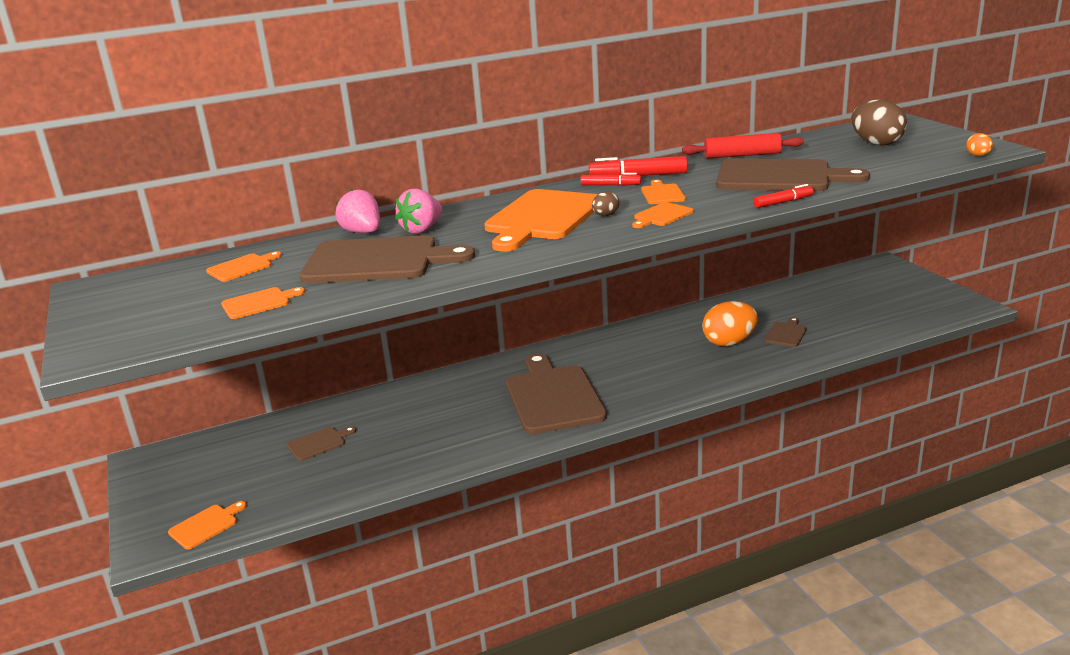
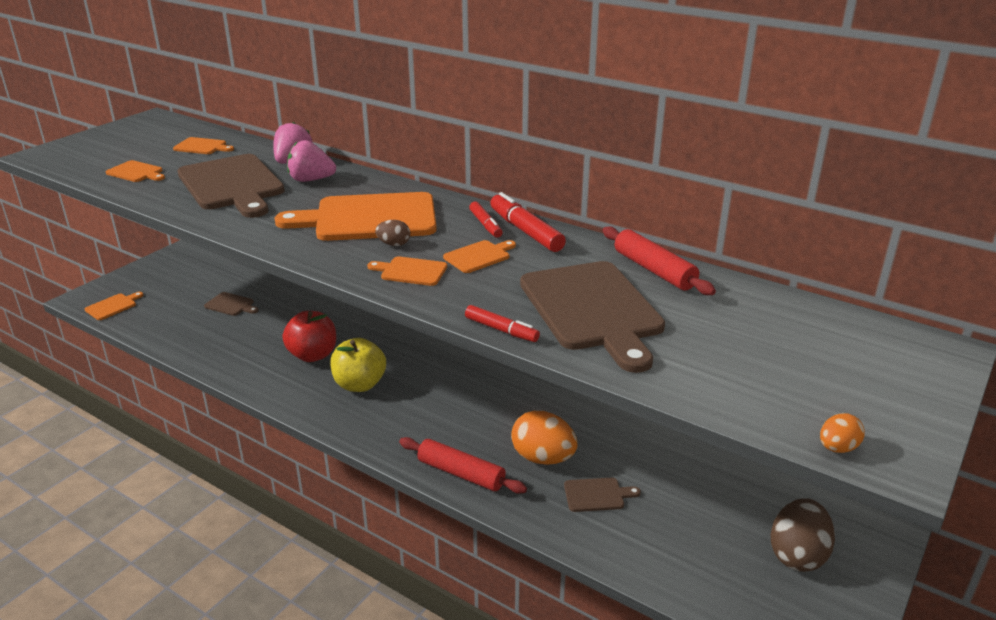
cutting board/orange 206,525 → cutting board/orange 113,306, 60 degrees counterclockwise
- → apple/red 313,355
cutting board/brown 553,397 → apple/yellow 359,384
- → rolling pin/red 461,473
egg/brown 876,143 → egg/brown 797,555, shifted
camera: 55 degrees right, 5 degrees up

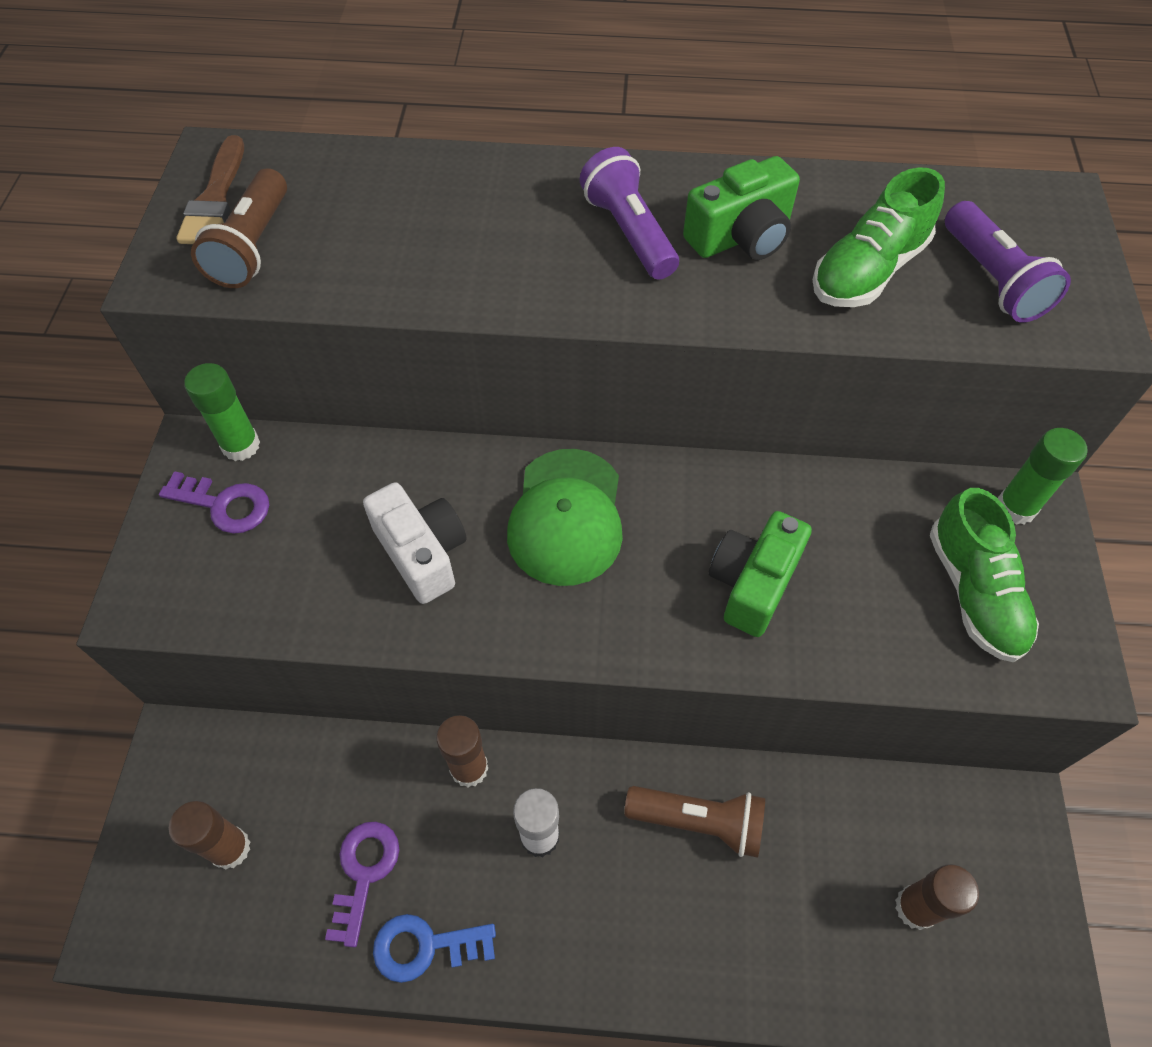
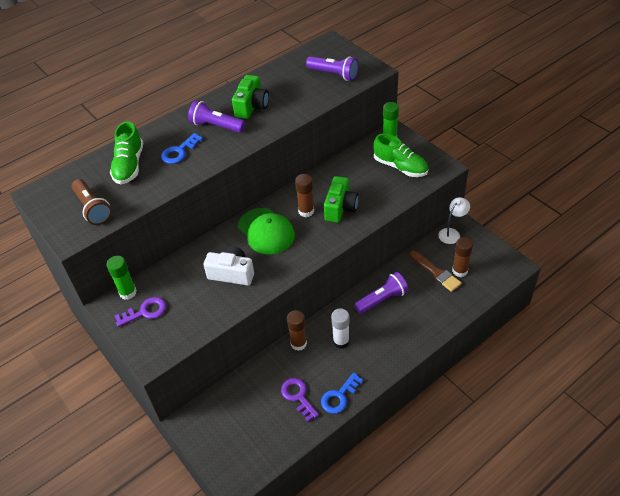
shoe/green 868,271 → shoe/green 129,165, shifted
- → key/blue 179,151
glue stick/brown 230,848 → glue stick/brown 306,211, shifted
camera/green 753,583 → camera/green 340,208, 150 degrees counterclockwise
flashlight/brown 699,822 → flashlight/purple 382,299
brush/brown 215,198 → brush/brown 436,272, shifted
- → lamp/white 452,233
camera: 40 degrees left, 10 degrees down

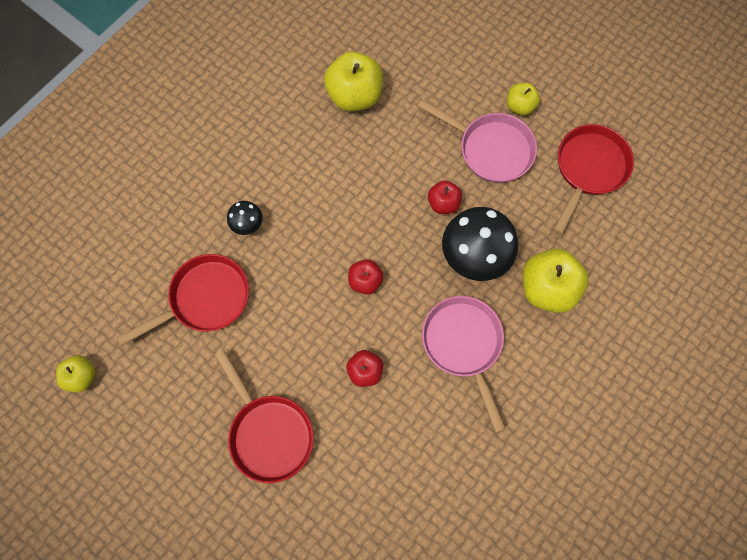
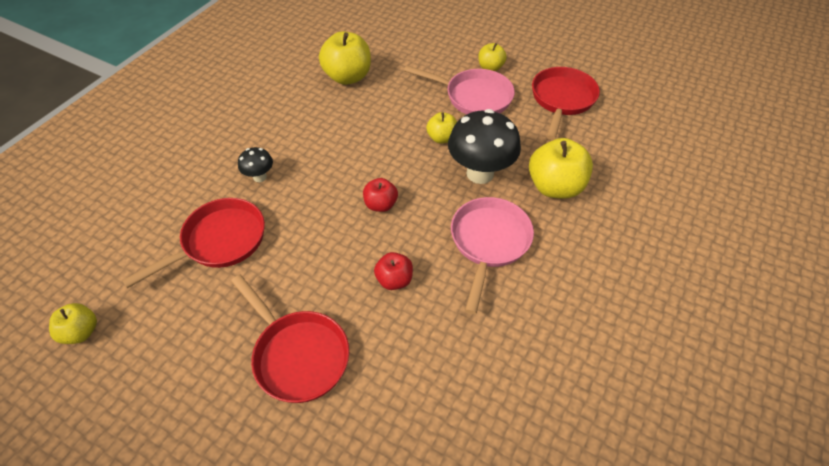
apple/red 443,203 → apple/yellow 442,138
pan/pink 463,345 → pan/pink 489,242, 45 degrees clockwise
camera: 10 degrees left, 20 degrees down

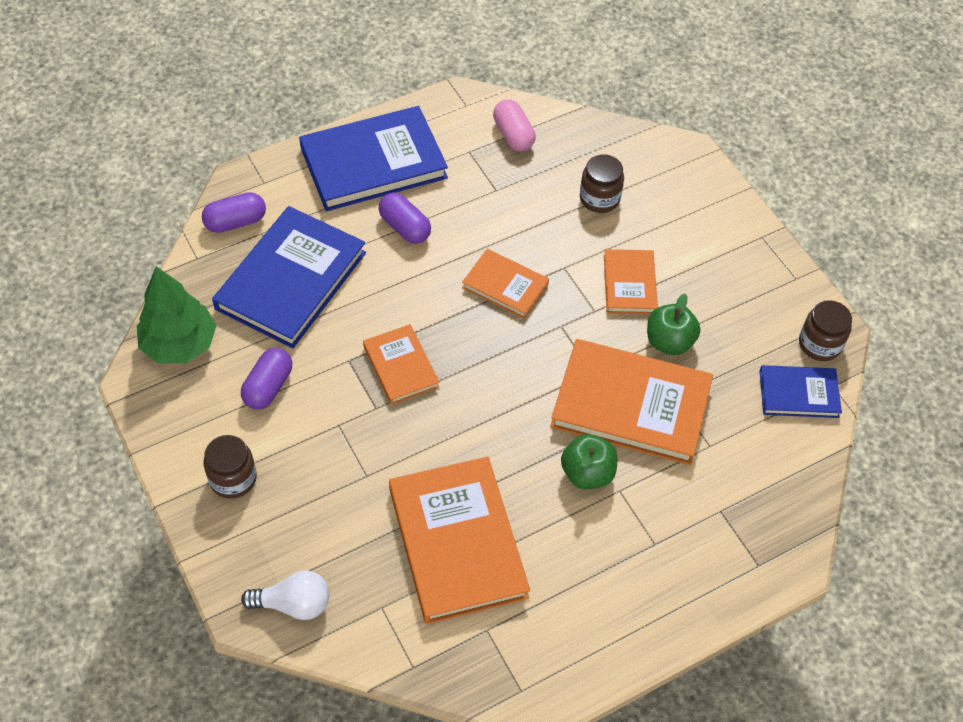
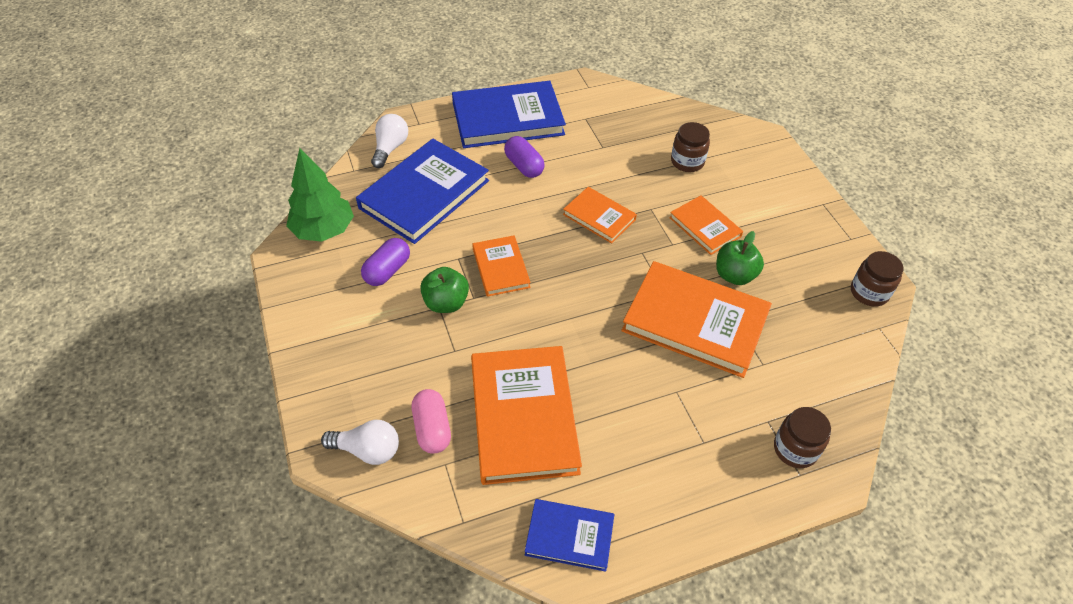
capsule/purple 236,222 → light bulb/white 390,148
capsule/pink 513,135 → capsule/pink 432,428, shifted
apple/green 587,473 → apple/green 446,303, shifted
book/blue 798,394 → book/blue 569,536, shifted
book/orange 629,284 → book/orange 705,227, 45 degrees counterclockwise
jar/brown 233,479 → jar/brown 795,449, shifted
camera: 10 degrees right, 5 degrees down

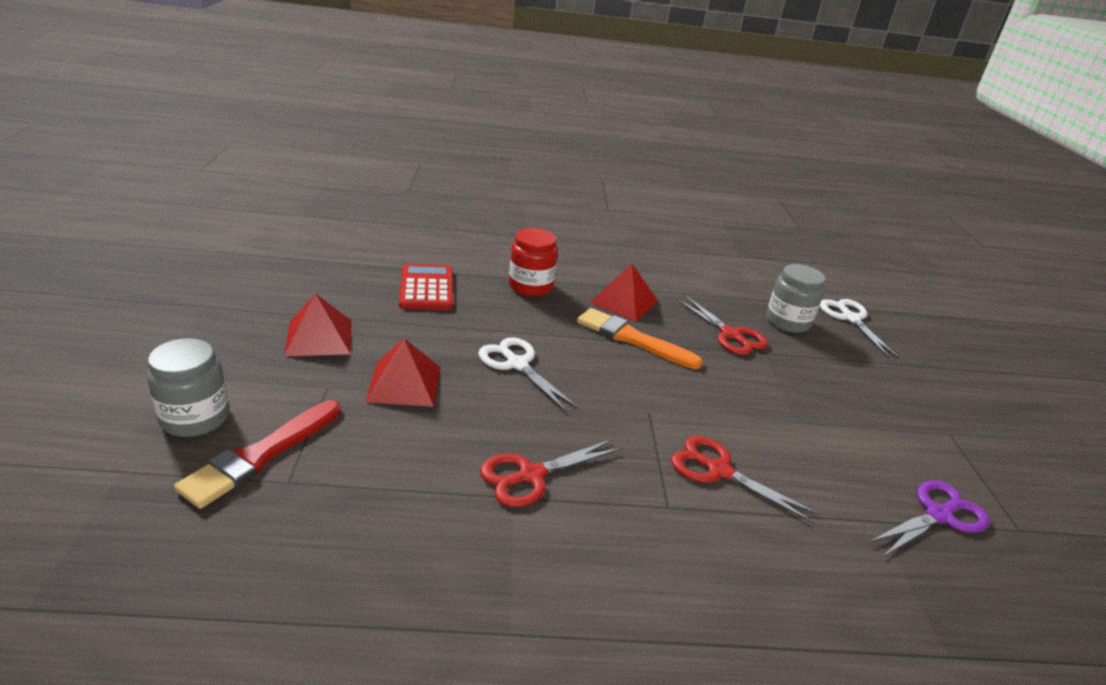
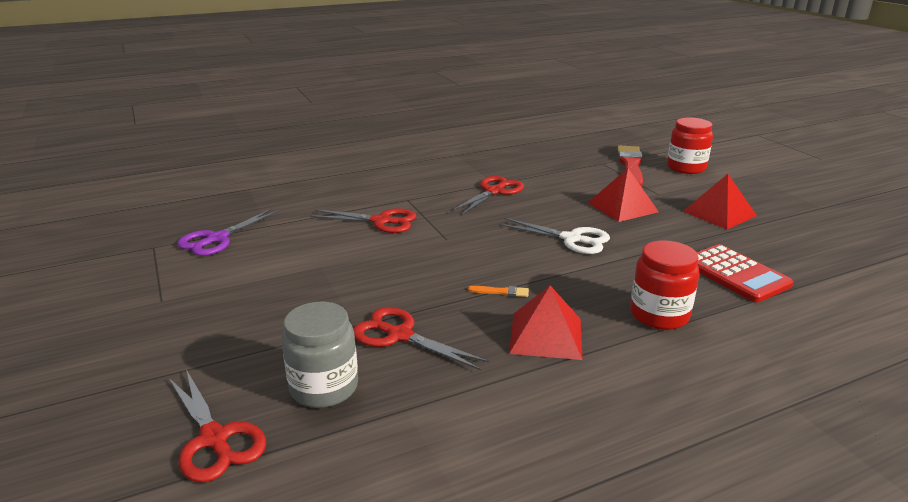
scissors/white 850,318 → scissors/red 214,439
brush/orange 632,339 → brush/orange 501,292, x0.41
jar/grey 195,418 → jar/red 686,168
camera: 160 degrees right, 5 degrees down

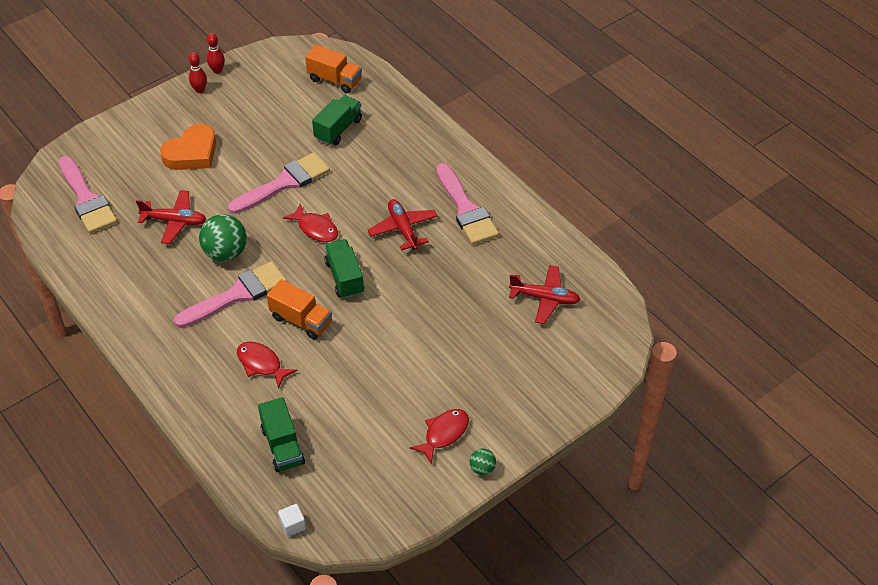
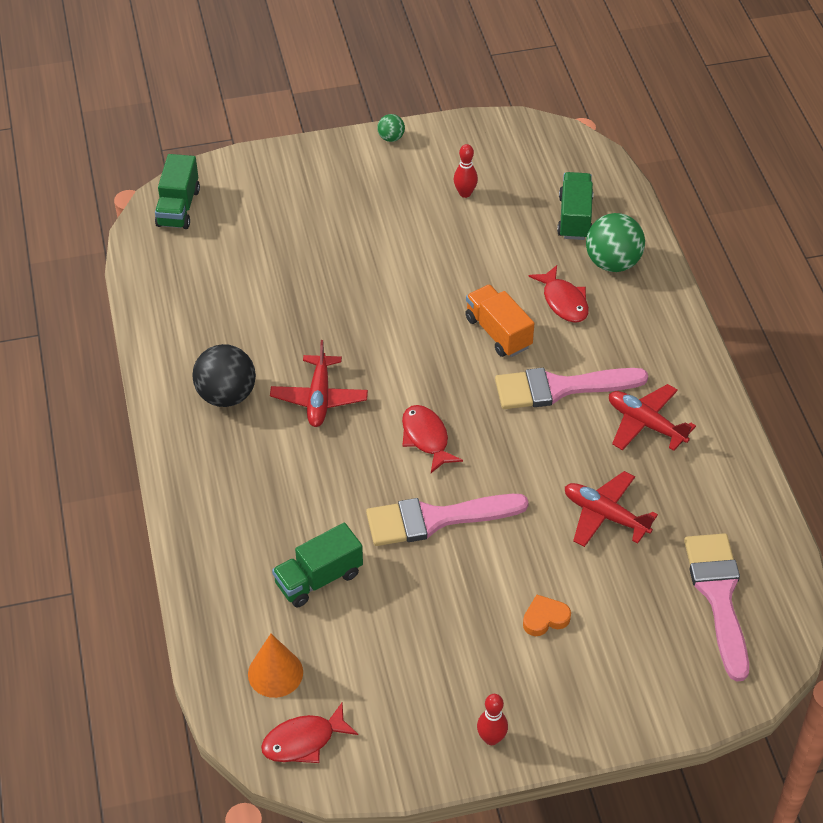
truck/green 345,277 → truck/green 178,207, shifted
brush/pink 466,209 → ball/black 226,395
truck/orange 334,80 → cone/orange 275,673
fish/red 444,434 → fish/red 304,741, shifted
bowling pin/red 217,70 → bowling pin/red 465,193, shifted
heart/orange 192,153 → heart/orange 545,618, x0.52
ball/green 225,253 → ball/green 612,263, shifted
plane/red 545,298 → plane/red 645,424, shifted
cube/white 292,525 → -
camera: 155 degrees left, 0 degrees up

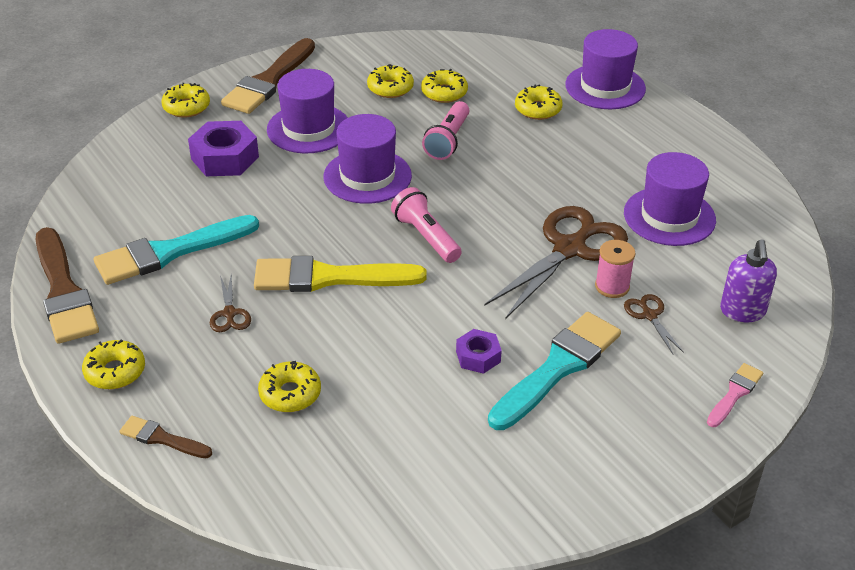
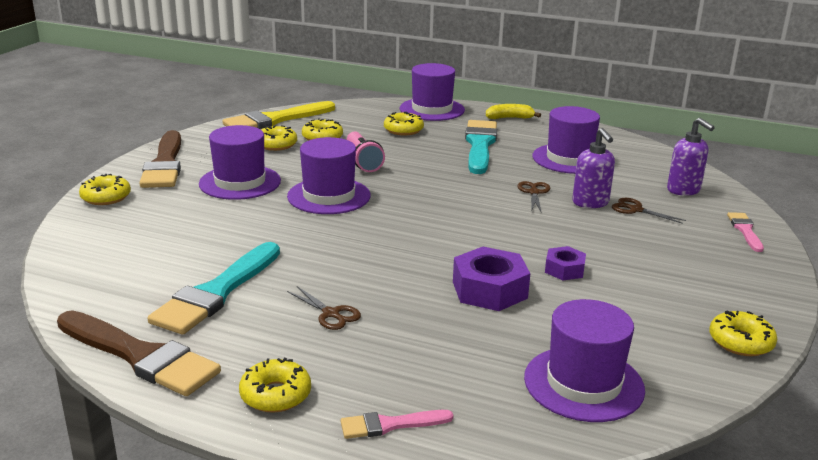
brush/yellow 329,277 → brush/yellow 275,119, shifted
brush/brown 162,438 → brush/pink 390,425
nut/purple 224,158 → nut/purple 489,290, shifted
brush/turquoise 558,368 → brush/turquoise 480,145, shifted
- → banana/yellow 509,118
scissors/brown 569,249 → scissors/brown 534,192, x0.44
- → hat/purple 583,383
spool/pink 612,286 → soap dispenser/purple 590,203
donut/yellow 290,394 → donut/yellow 740,342, shifted
flashlight/pink 426,237 → -
camera: 35 degrees left, 15 degrees down

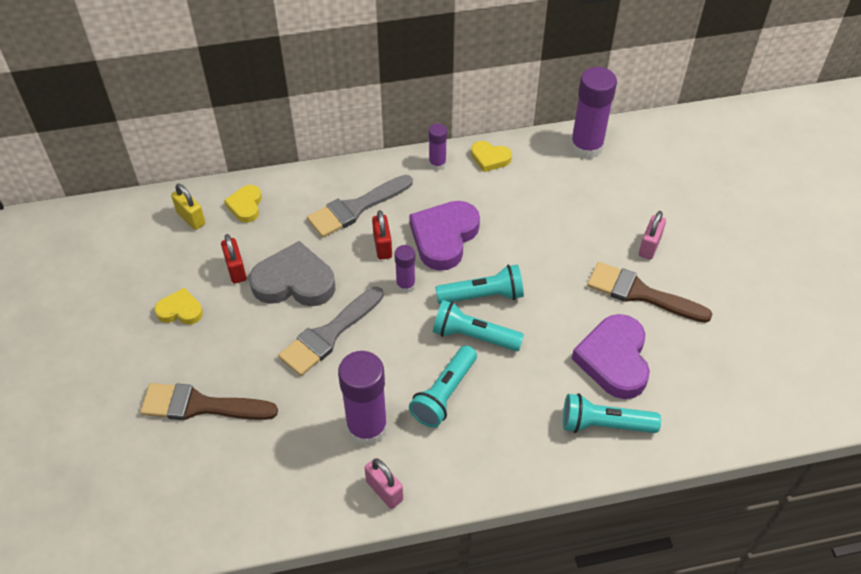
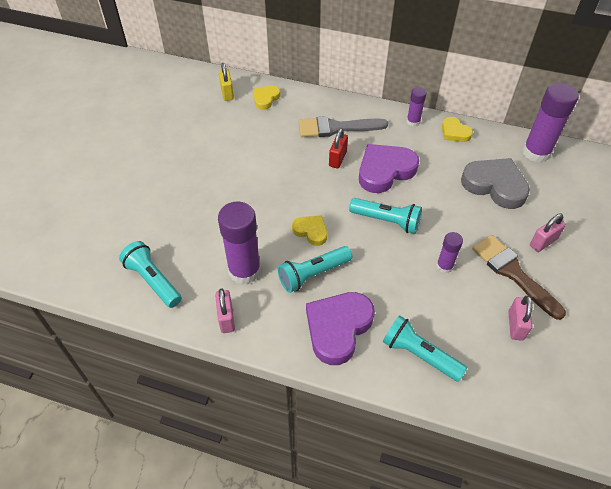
flashlight/turquoise 474,336 → flashlight/turquoise 153,280, shifted
heart/yellow 180,310 → heart/yellow 311,231, shifted
heart/purple 614,360 → heart/purple 338,328, shifted
glue stick/purple 405,285 → glue stick/purple 444,266, shifted
heart/grey 294,282 → heart/grey 495,185, shifted
- → padlock/pink 515,325
brush/brown 201,405 → -
padlock/red 236,270 → -
brush/grey 329,334 → -
camera: 30 degrees right, 0 degrees up

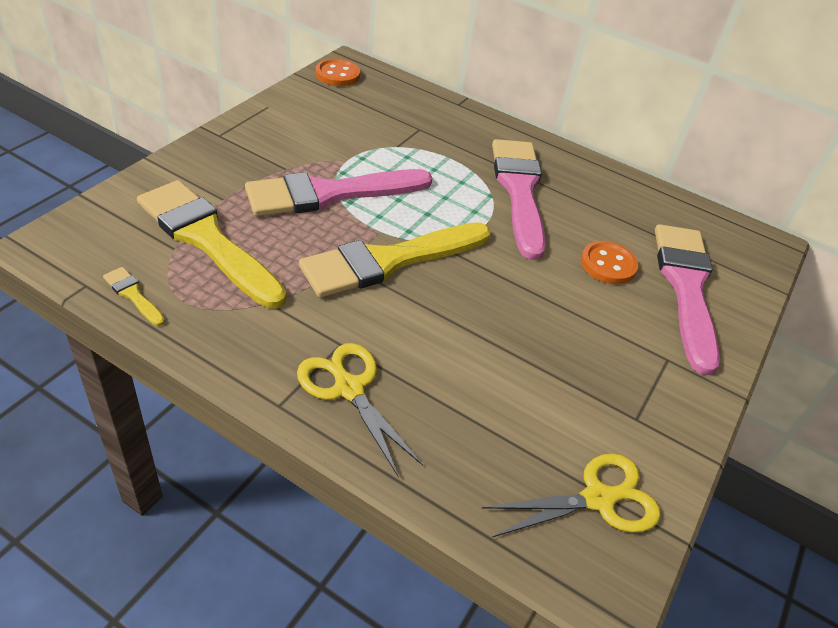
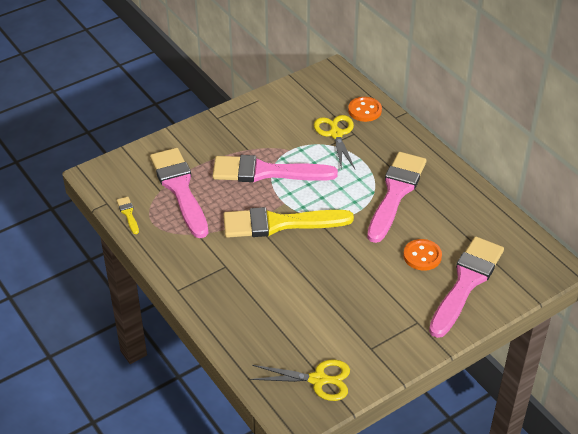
brush/yellow 206,239 → brush/pink 179,188
scissors/yellow 348,387 → scissors/yellow 335,133, shifted
button/orange 337,74 → button/orange 364,110, shifted
camera: 30 degrees right, 0 degrees up

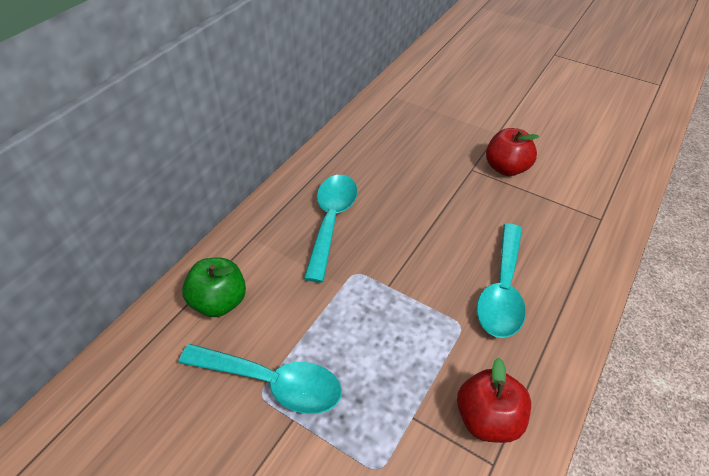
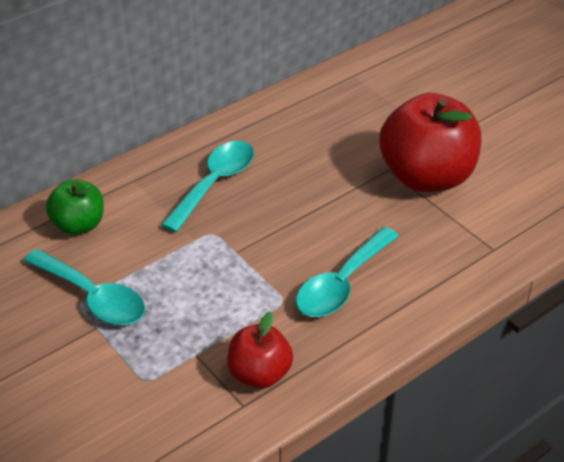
apple/red 506,168 → apple/red 426,177, x1.85
camera: 20 degrees right, 5 degrees down

